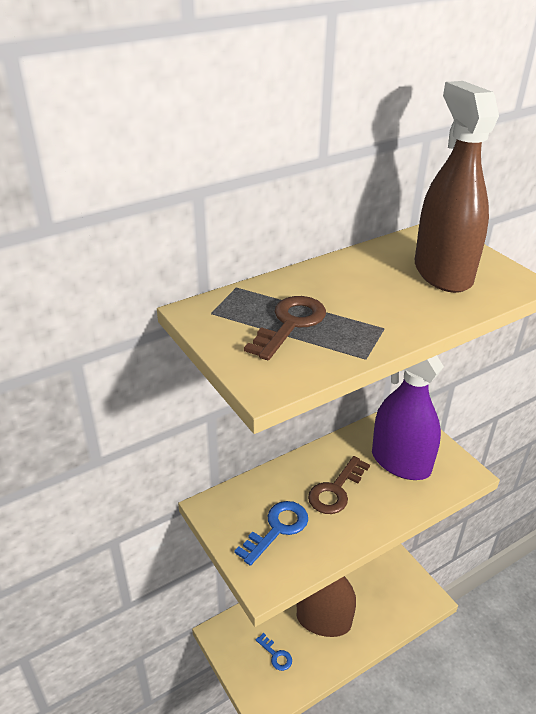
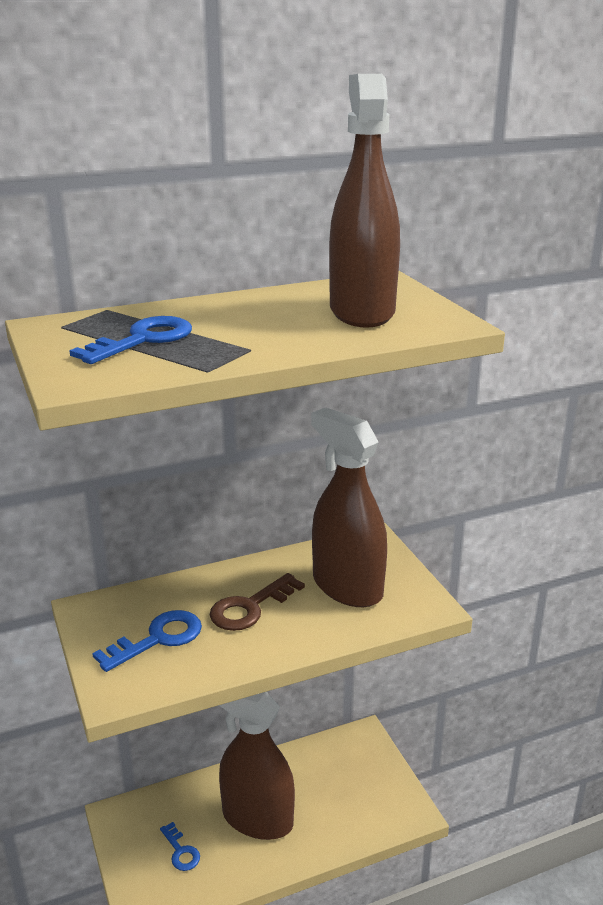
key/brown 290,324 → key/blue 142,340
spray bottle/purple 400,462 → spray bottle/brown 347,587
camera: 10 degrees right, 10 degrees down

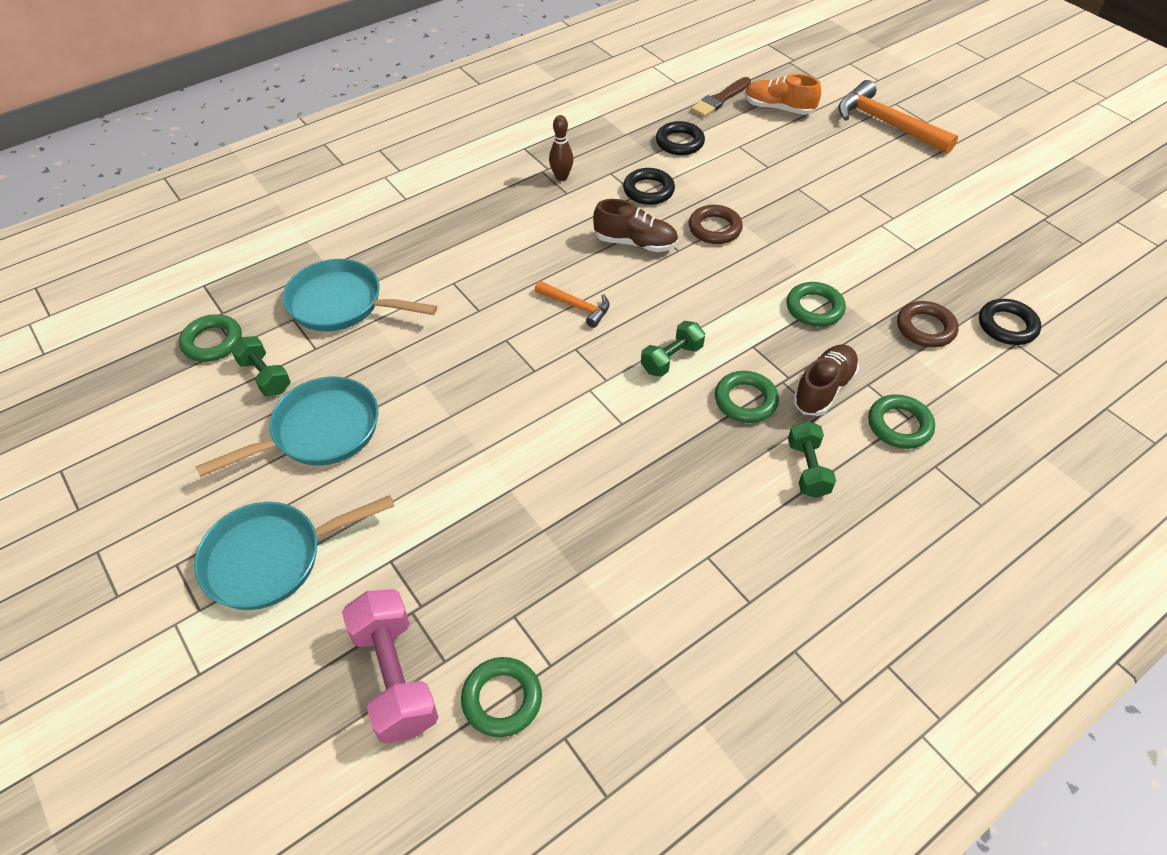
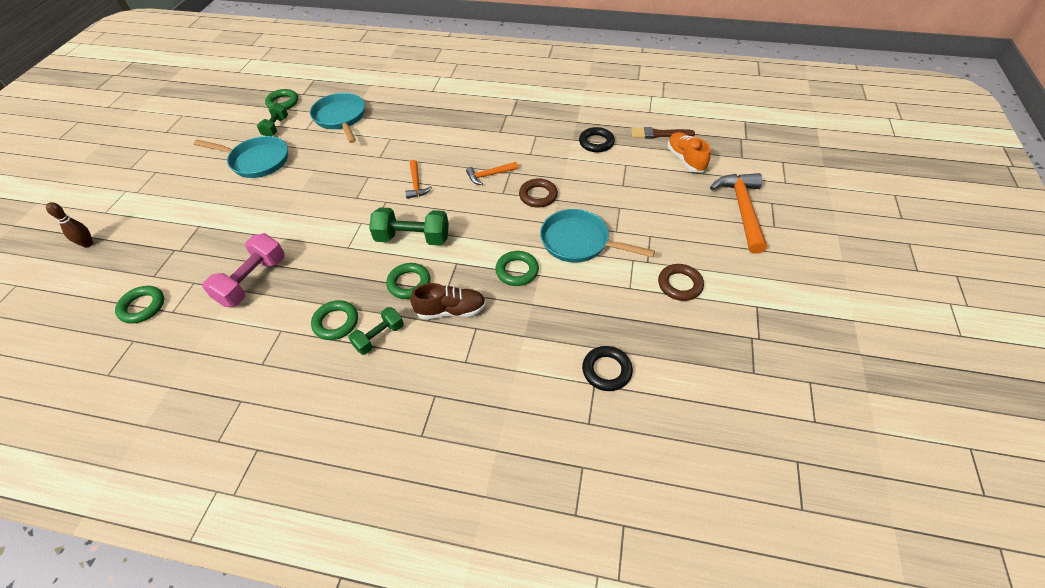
bowling pin/brown 561,177 → bowling pin/brown 88,244, shifted
dumbbell/pink 395,676 → dumbbell/pink 253,281, shifted
ring/green 899,425 → ring/green 336,322, shifted
dumbbell/green 671,359 → dumbbell/green 413,238, x1.61
shoe/brown 635,243 → hammer/orange 489,175
pan/turquoise 271,558 → pan/turquoise 579,242, shifted
ring/brown 925,328 → ring/brown 679,284, shifted
ring/black 648,190 → -
camera: 50 degrees right, 0 degrees up

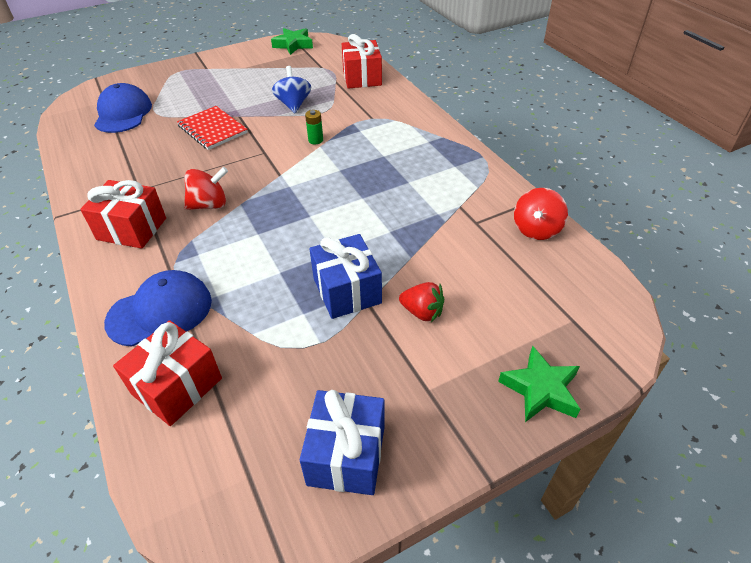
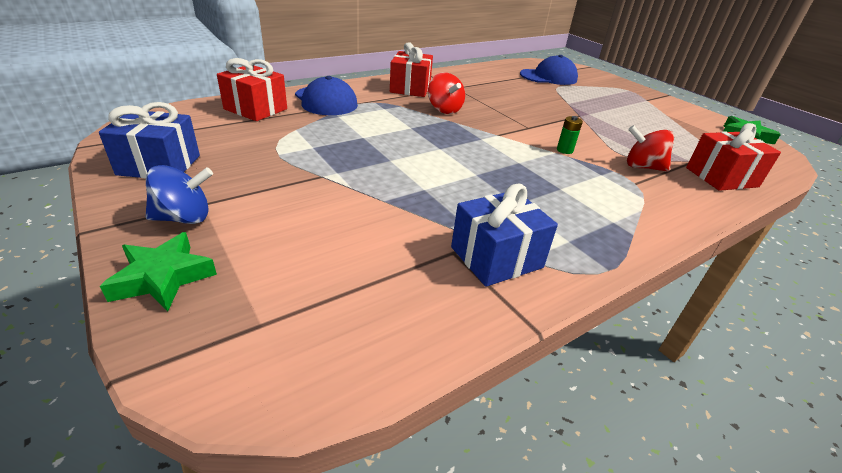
spinning top/blue 293,104 → spinning top/blue 184,218, shifted
gift/blue 347,291 → gift/blue 496,257, shifted
spinning top/red 536,229 → spinning top/red 642,167, shifted
notebook/red 212,129 → -
strawberry/red 422,312 → -
camera: 80 degrees right, 10 degrees down

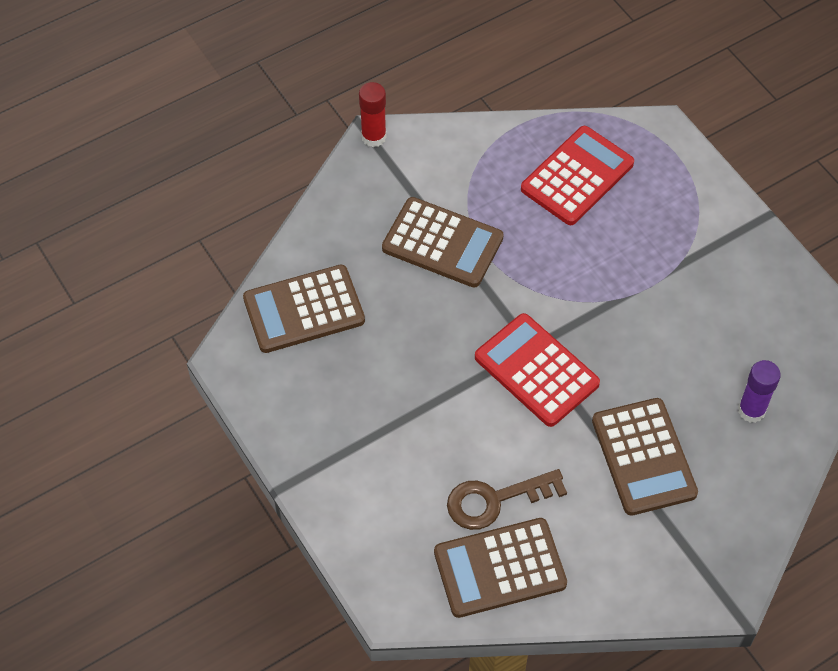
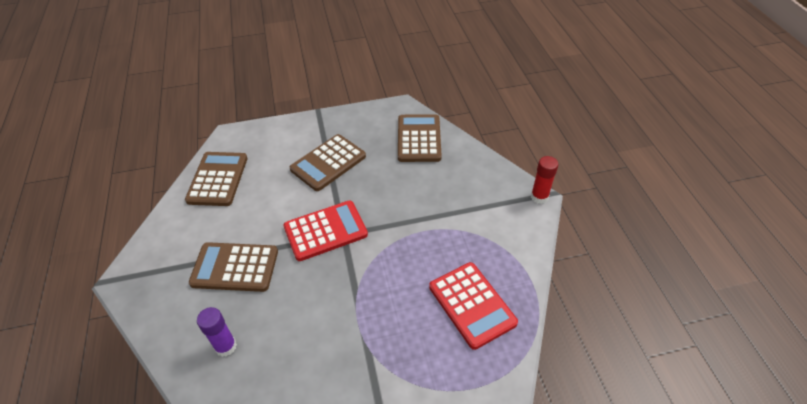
calculator/brown 442,243 → calculator/brown 328,163, shifted
key/brown 495,500 → -
camera: 110 degrees right, 10 degrees down

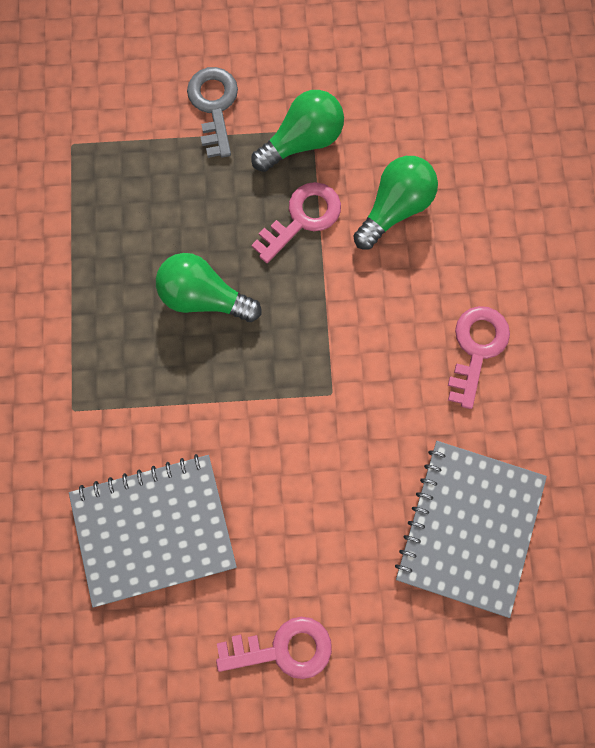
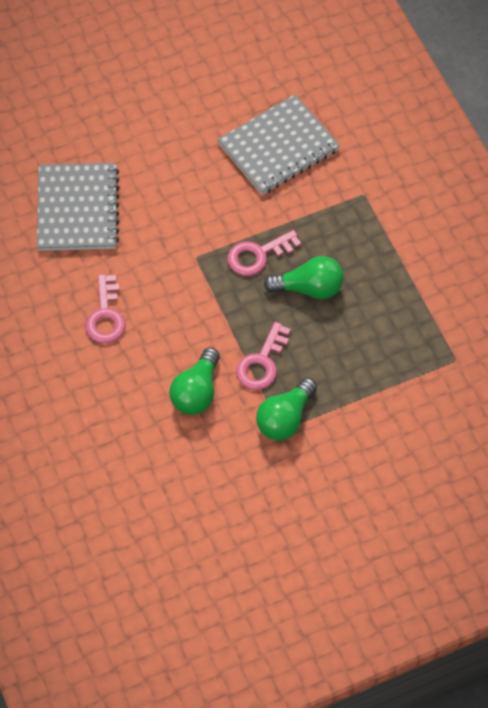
key/pink 283,649 → key/pink 258,255, shifted
key/grey 214,106 → -
camera: 160 degrees right, 15 degrees down

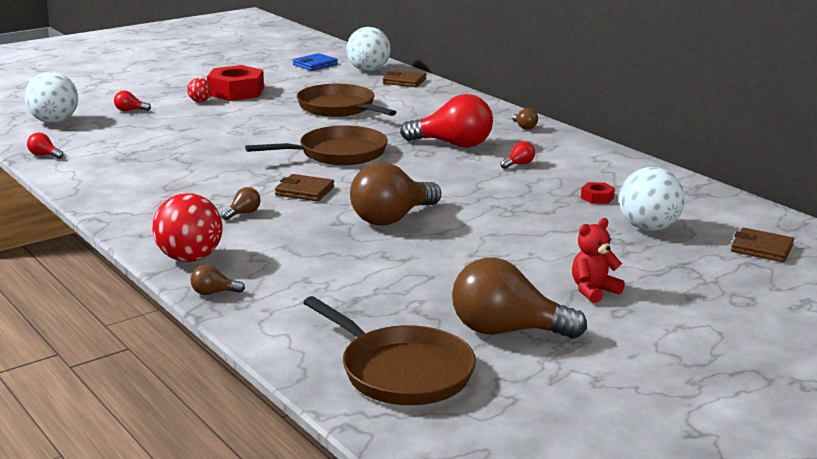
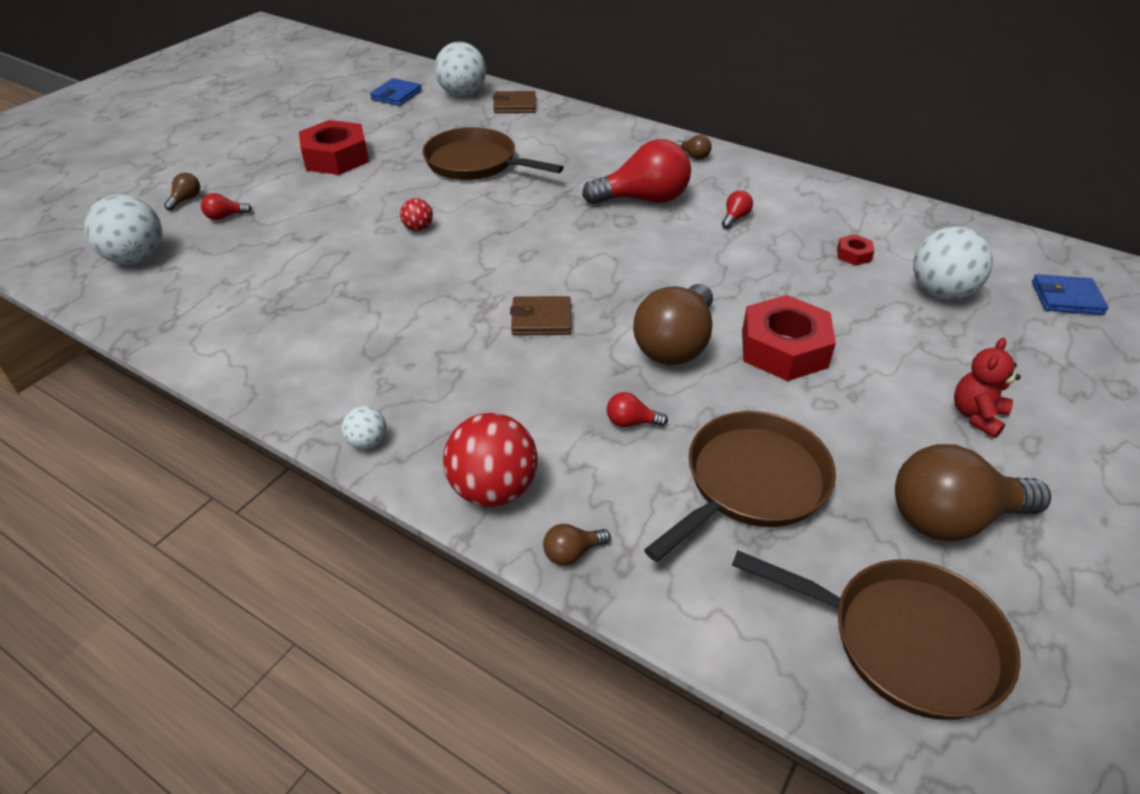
light bulb/brown 243,213 → light bulb/brown 186,199, shifted
- → ball/white 367,442
ball/red 200,101 → ball/red 418,228, shifted
light bulb/red 44,155 → light bulb/red 631,422, shifted
pan/brown 337,153 → pan/brown 751,483, shifted
- → nut/red 784,349
wallet/brown 761,248 → wallet/blue 1066,298
camera: 20 degrees left, 20 degrees up

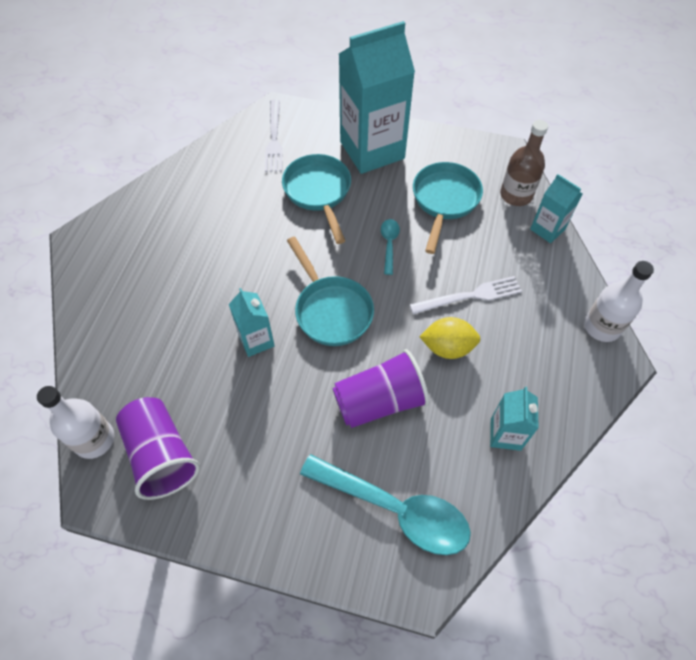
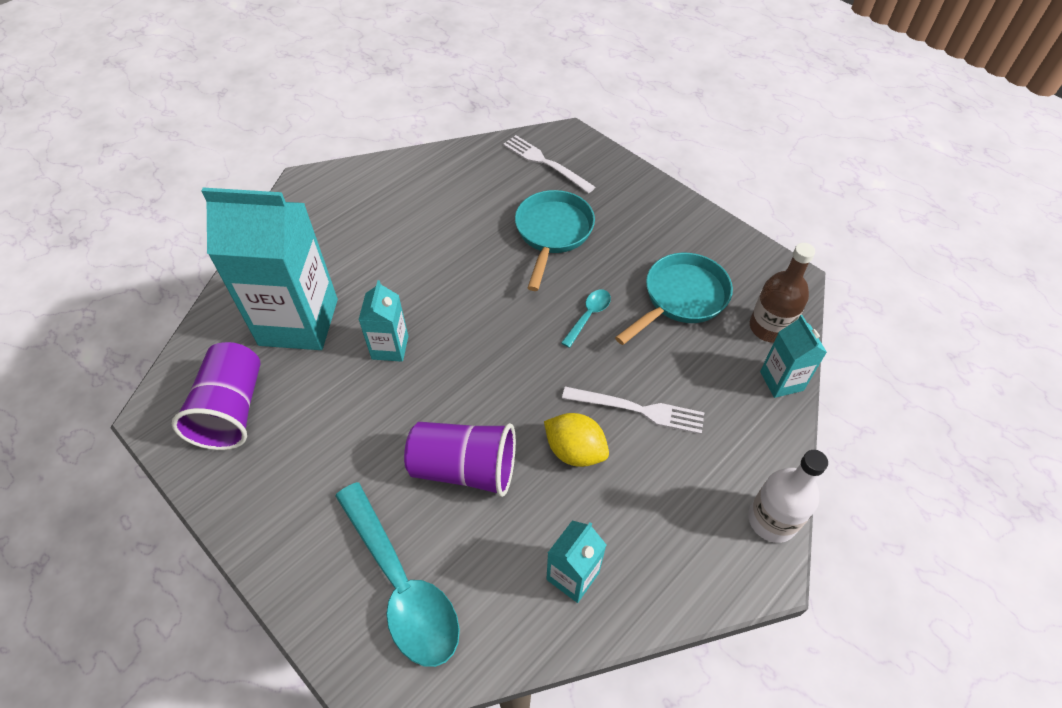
carton/turquoise 372,150 → carton/turquoise 298,322, shifted
fork/white 274,138 → fork/white 546,163, 105 degrees clockwise
bottle/white 94,439 → -
pan/turquoise 331,310 → -
camera: 30 degrees right, 5 degrees down

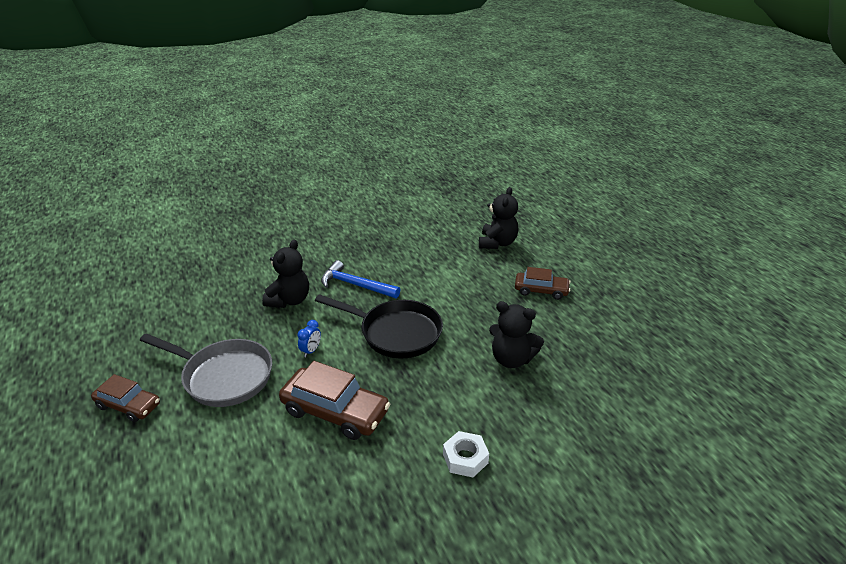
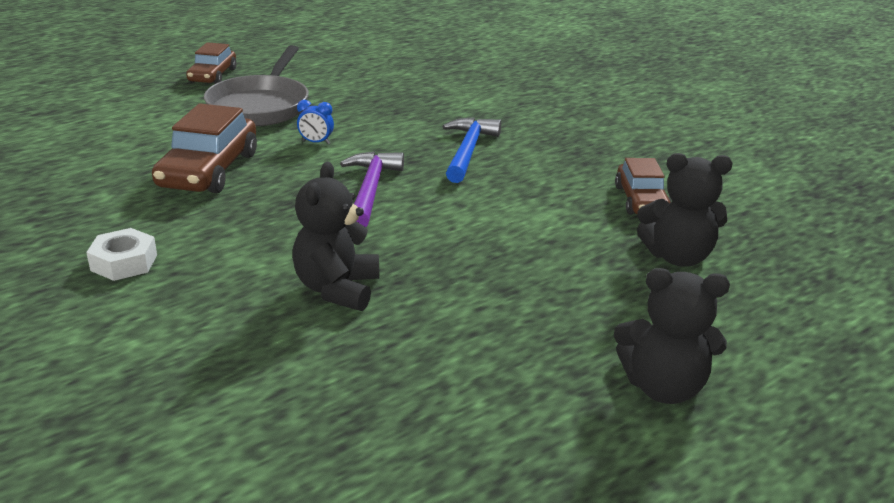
pan/black 395,333 → hammer/purple 370,190
teddy bear/black 289,300 → teddy bear/black 663,387, shifted
car/brown 541,290 → car/brown 641,200, shifted
camera: 75 degrees right, 5 degrees down

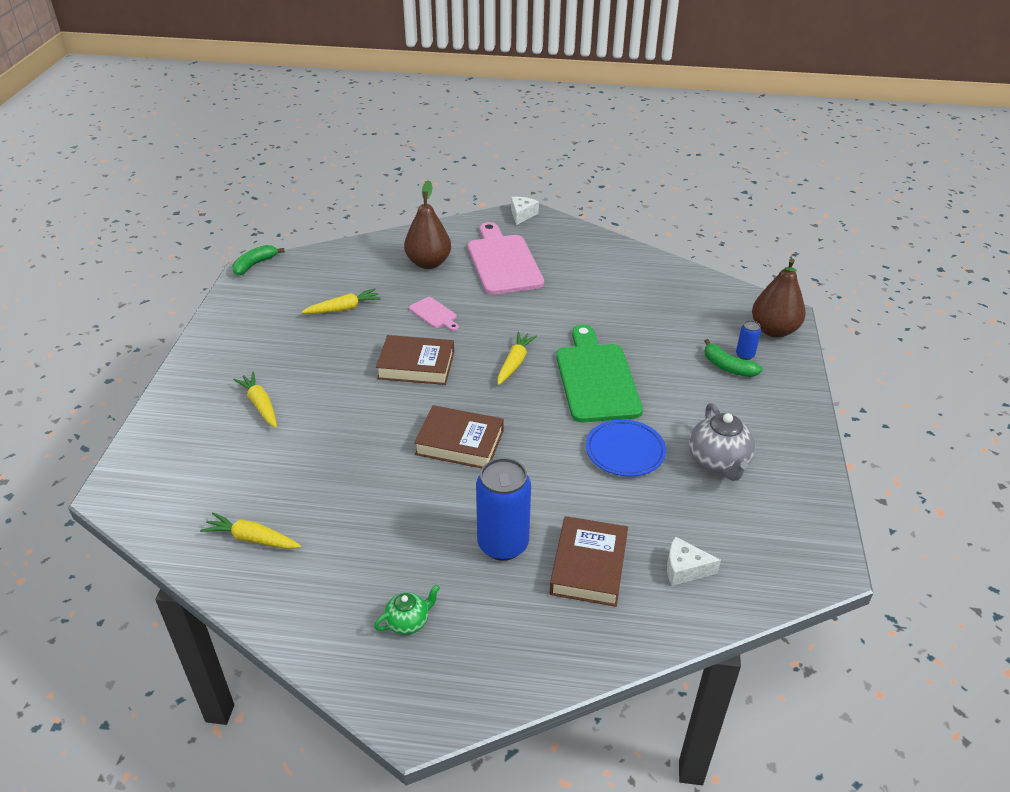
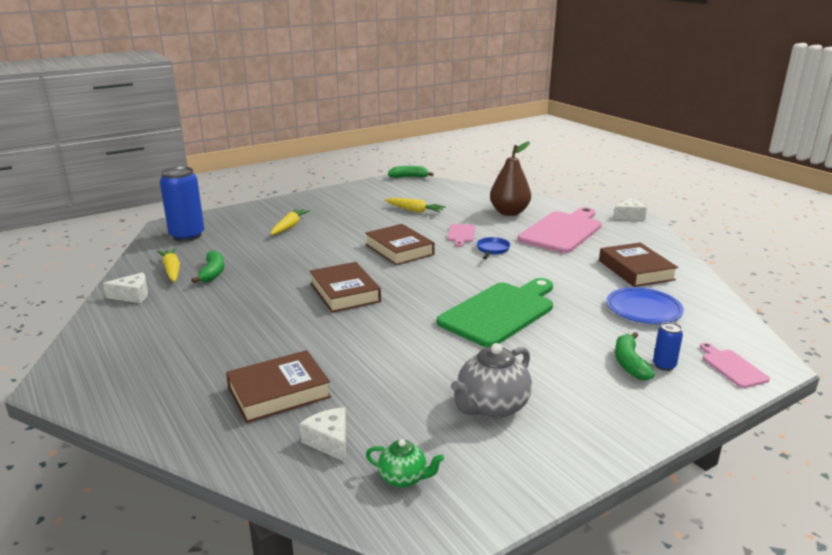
- → cheese/white 132,295
can/blue 503,544 → can/blue 187,236, shifted
- → banana/green 213,273
teapot/green 408,622 → teapot/green 403,478, shifted
- → pan/blue 492,250
- → book/brown 635,270
plate/blue 625,451 → plate/blue 643,310, shifted
pear/brown 773,330 → cutting board/pink 732,367
carrot/yellow 514,363 → -
camera: 50 degrees right, 15 degrees down

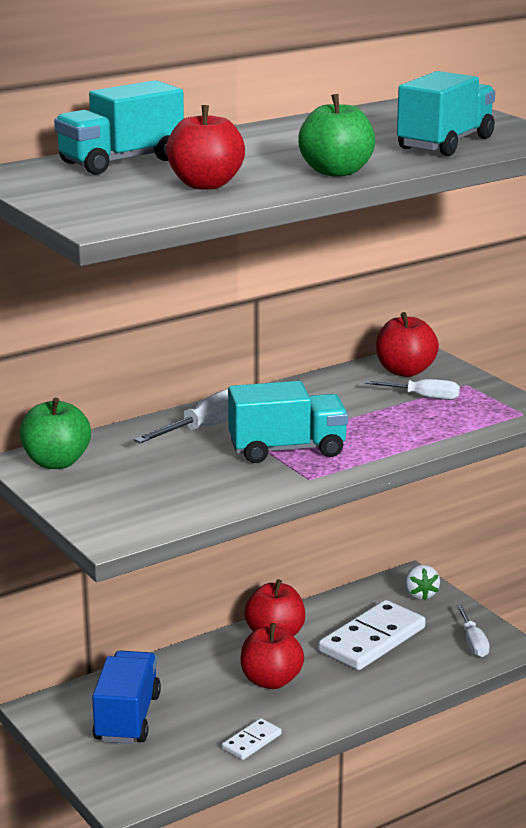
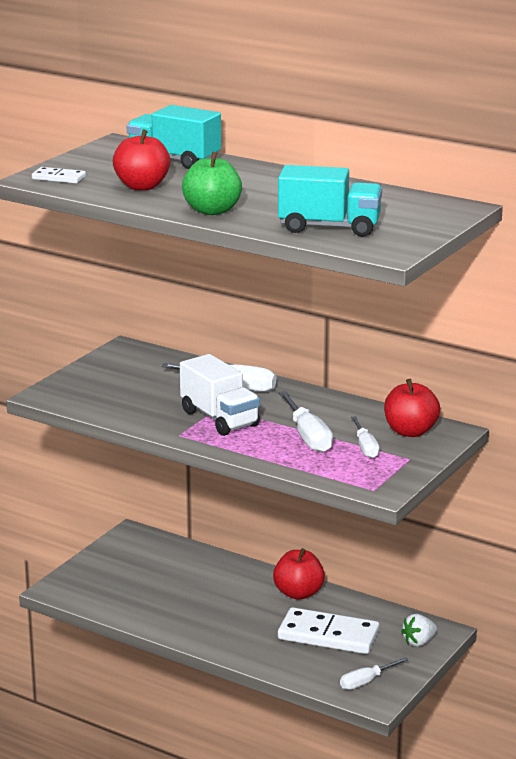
domino/white 251,741 → domino/white 58,178, shifted
truck/turquoise 287,449 → truck/white 219,418
- → screwdriver/white 308,437
apple/green 56,462 → -
truck/blue 127,718 → -
apple/red 271,681 → -
camera: 65 degrees right, 0 degrees up

